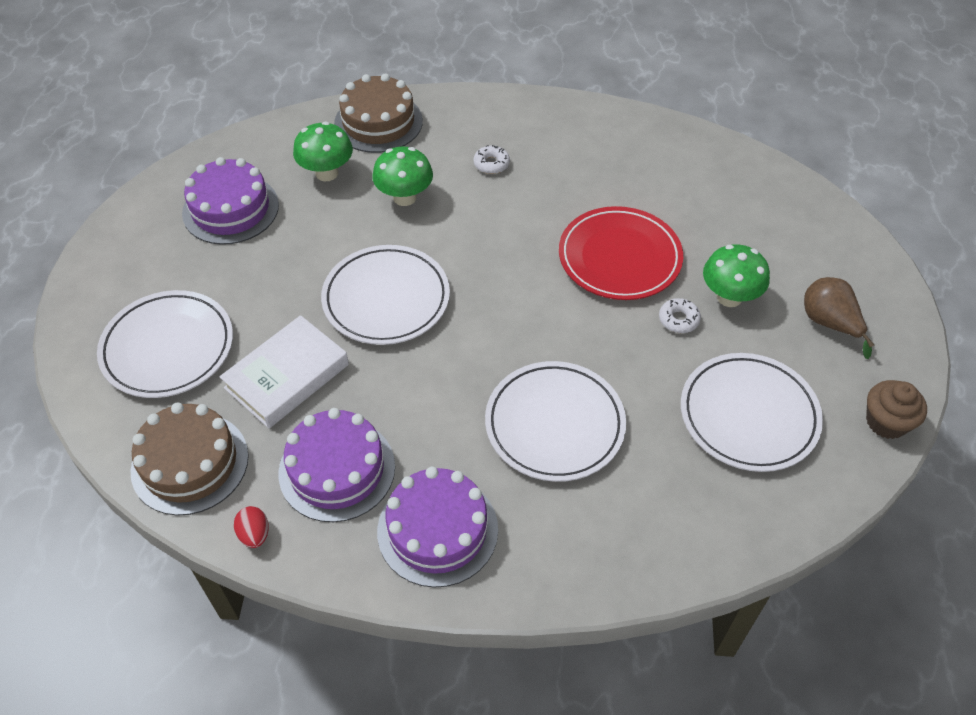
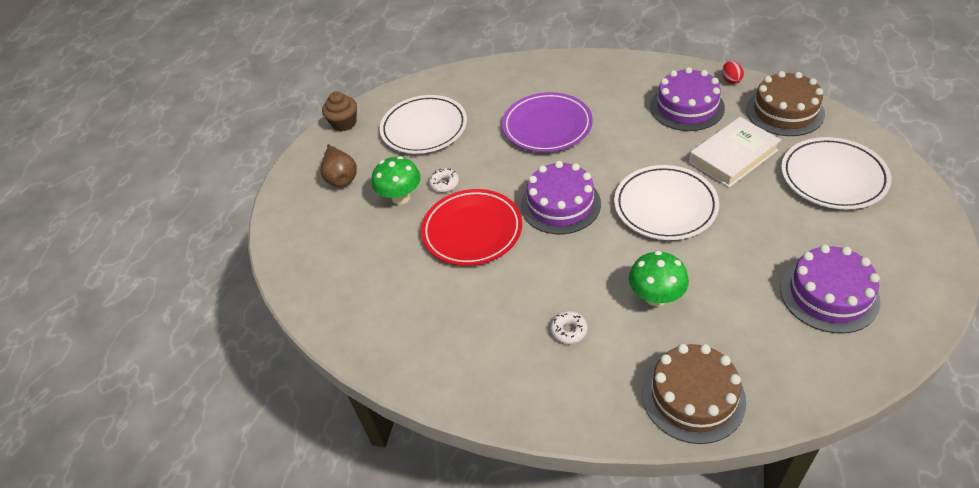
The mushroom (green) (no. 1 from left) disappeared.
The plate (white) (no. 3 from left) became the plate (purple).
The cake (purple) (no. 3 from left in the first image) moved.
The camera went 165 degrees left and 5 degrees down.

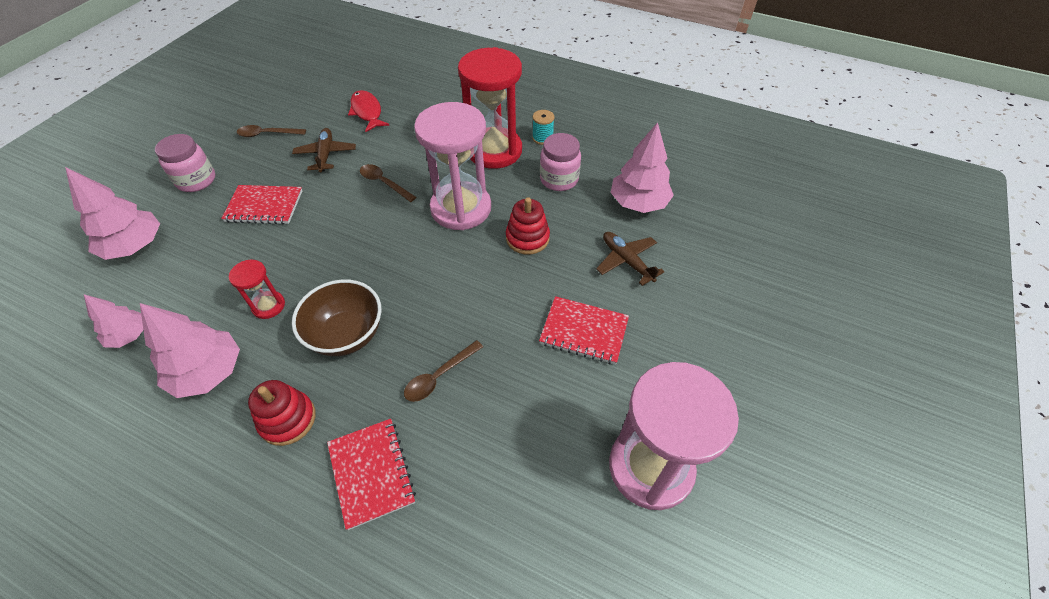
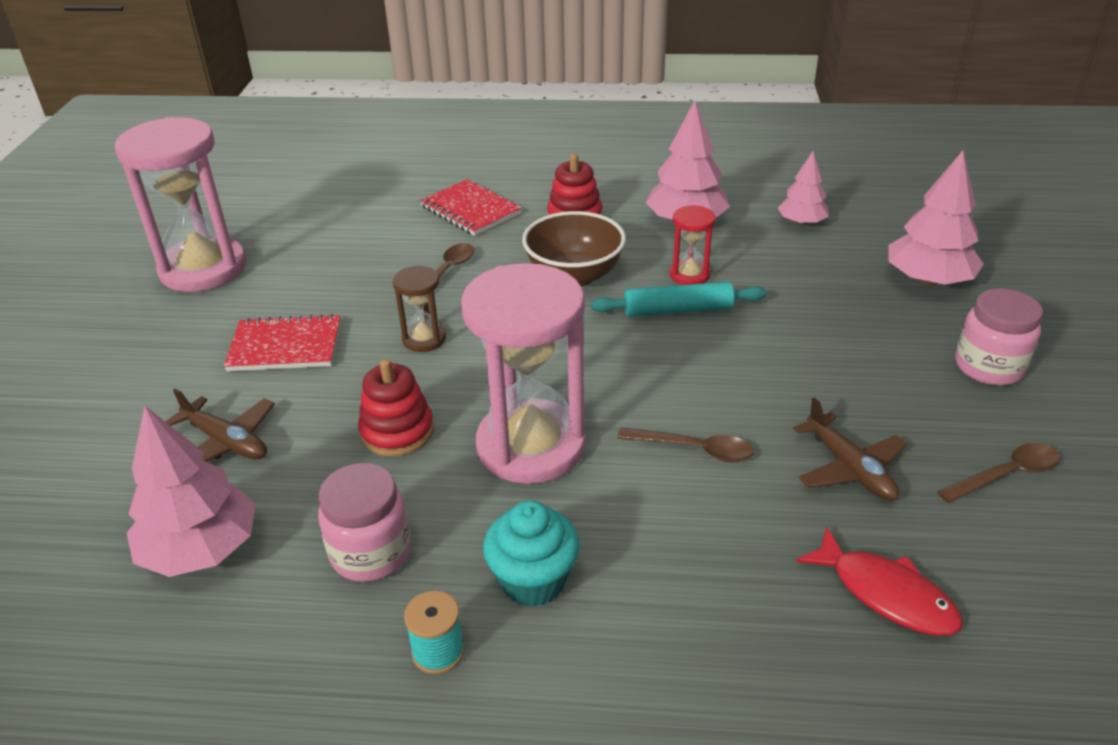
The hourglass (red) (no. 2 from left) was replaced by the cupcake (turquoise).
The notebook (red) (no. 1 from left) disappeared.
The hourglass (brown) appeared.
The rolling pin (turquoise) appeared.
The camera went 160 degrees right and 15 degrees down.

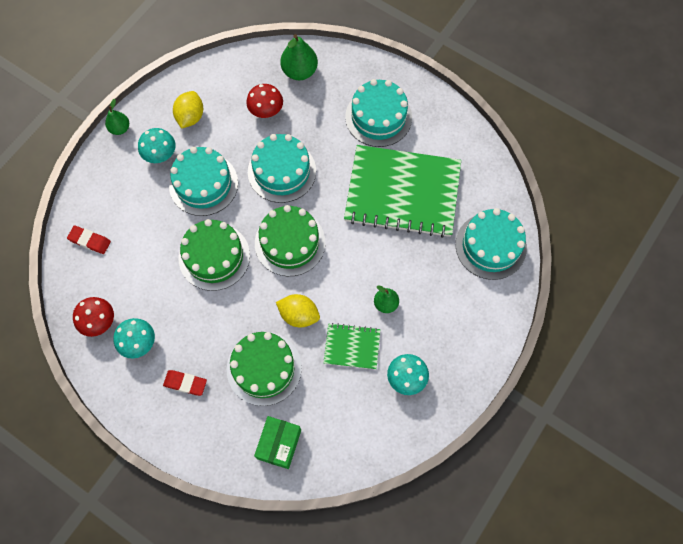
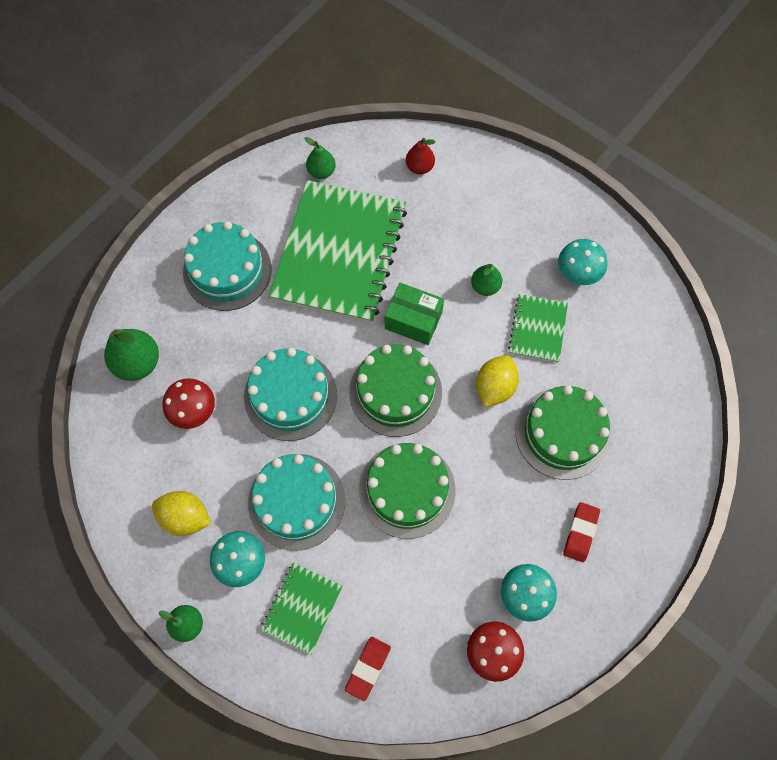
The cake (turquoise) (no. 4 from left) was replaced by the pear (red).
The box (green) moved.
The pear (green) (no. 3 from left) appeared.
The notebook (green) (no. 1 from left) appeared.
The camera went 85 degrees left and 0 degrees up.

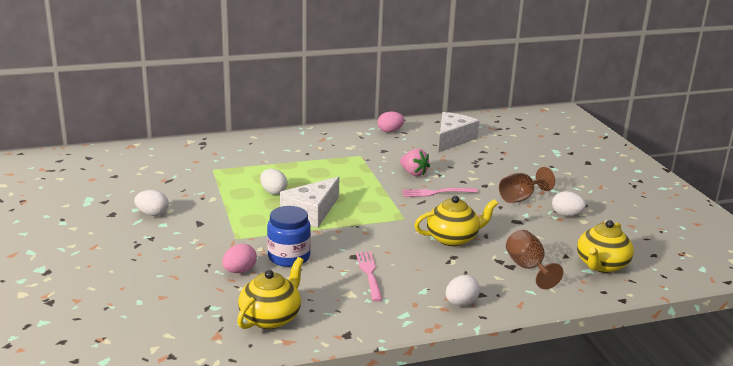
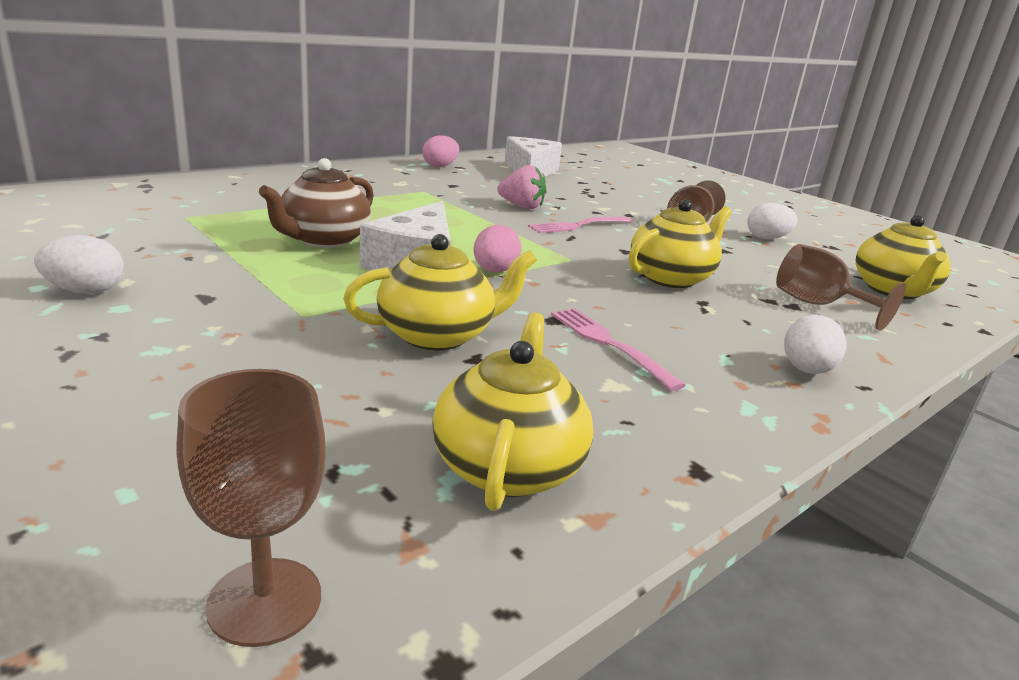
The egg (white) (no. 2 from left) was replaced by the teapot (brown).
The jar (blue) was replaced by the teapot (yellow) (no. 1 from left).
The egg (pink) (no. 1 from left in the first image) moved.
The goblet (brown) (no. 1 from left) appeared.
The camera went 25 degrees left and 0 degrees up.

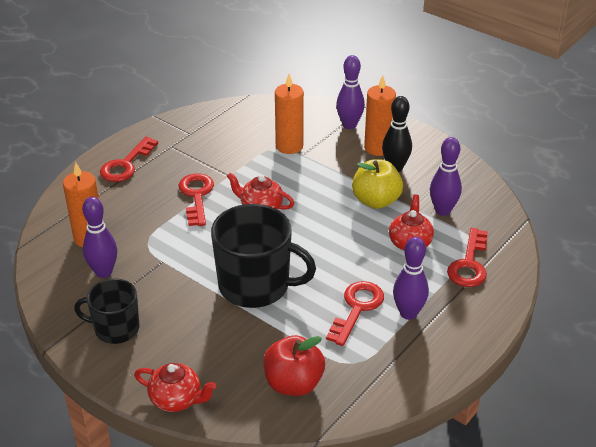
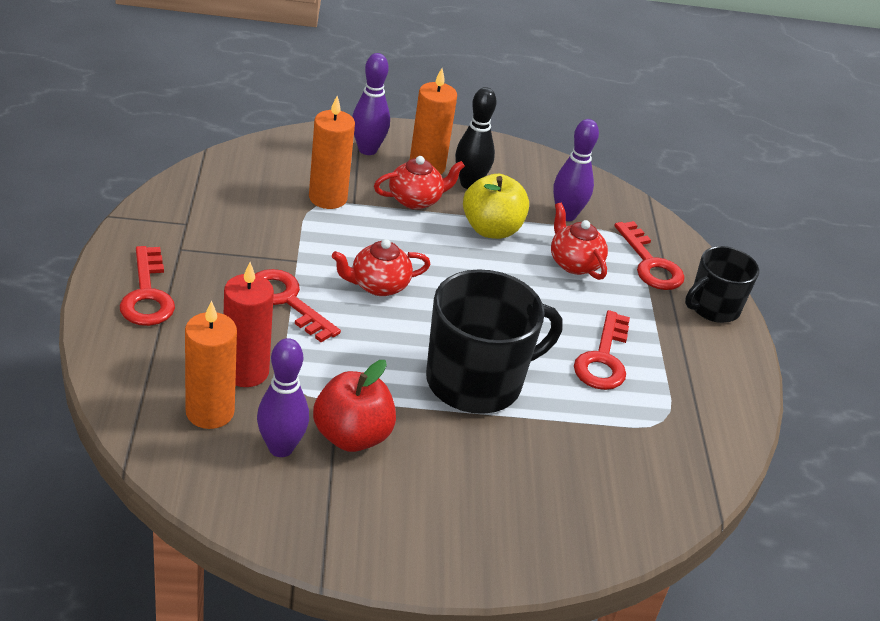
The bowling pin (purple) (no. 3 from left) disappeared.
The mug (black) (no. 1 from left in the first image) moved.
The key (red) (no. 3 from left) turned 150 degrees counterclockwise.
The apple (red) moved.
The teapot (red) (no. 1 from left in the first image) moved.
The candle (red) appeared.
The camera went 45 degrees left and 0 degrees up.

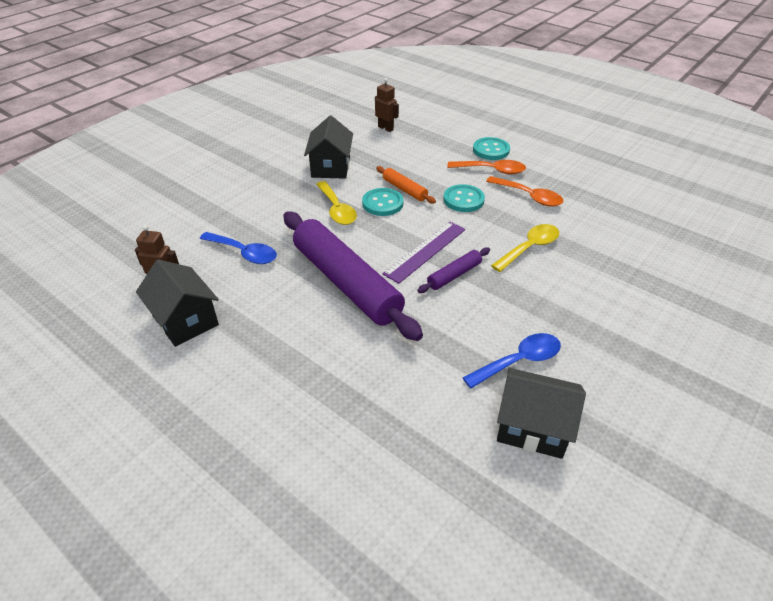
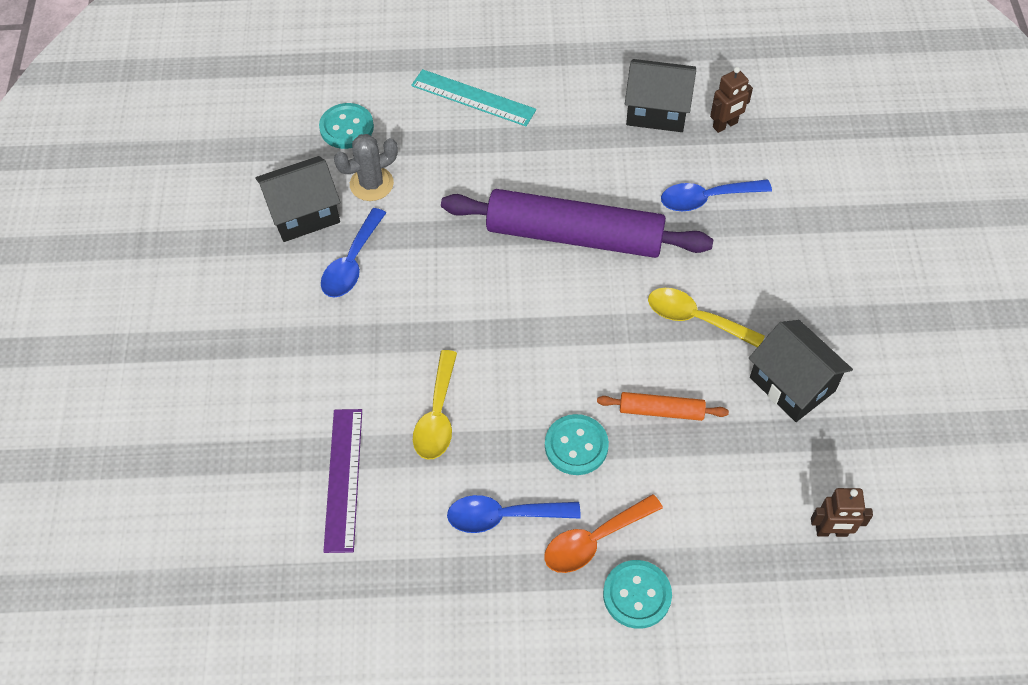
The spoon (orange) (no. 2 from left) became the spoon (blue) (no. 2 from left).
The button (turquoise) (no. 1 from left) moved.
The ruler (purple) moved.
The rolling pin (purple) (no. 2 from left) disappeared.
The ruler (turquoise) appeared.
The cactus (grey) appeared.
The camera went 140 degrees right and 15 degrees up.

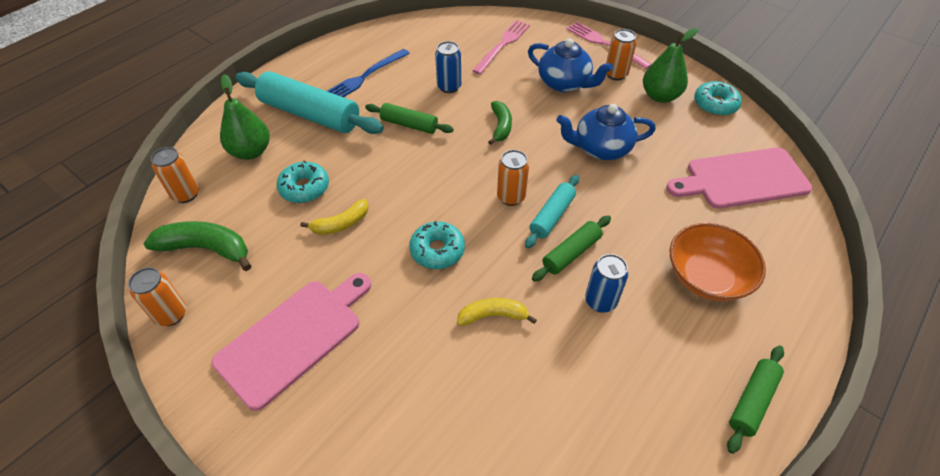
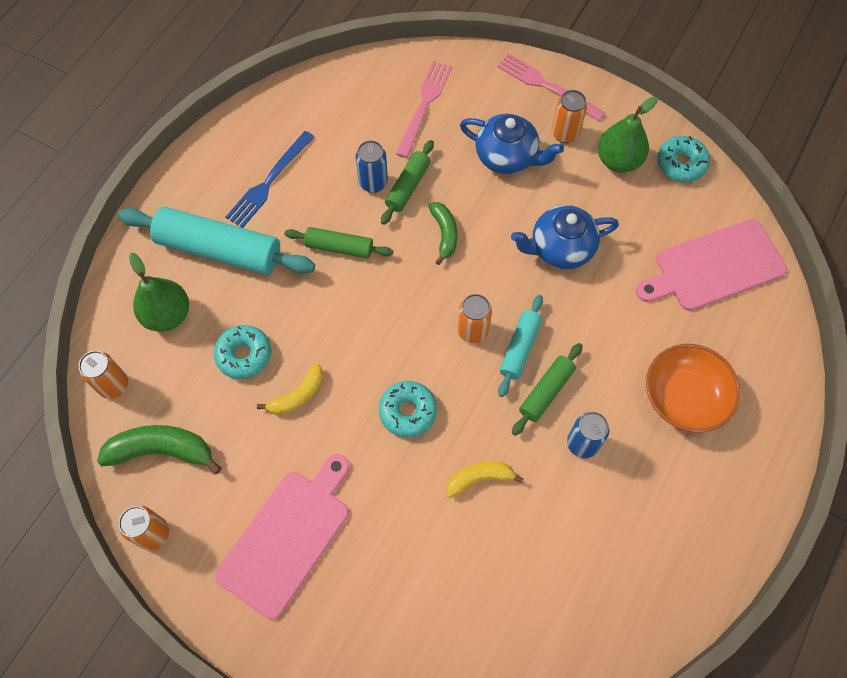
The rolling pin (green) (no. 3 from left in the first image) moved.
The camera went 10 degrees left and 15 degrees up.

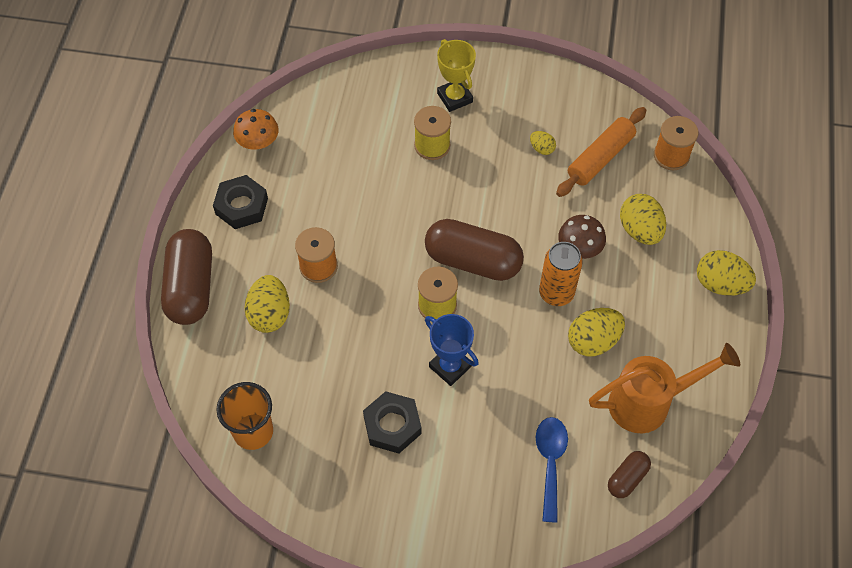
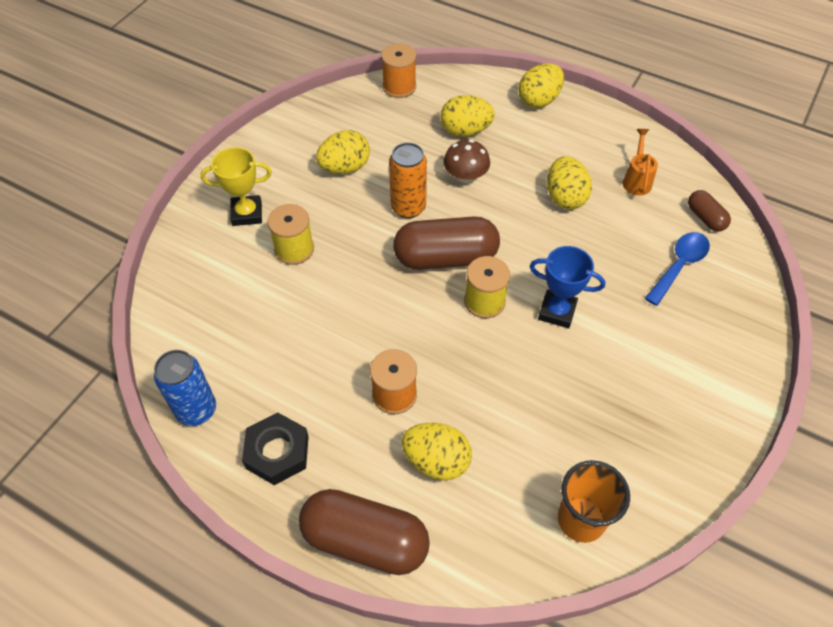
The rolling pin (orange) disappeared.
The mushroom (orange) was replaced by the can (blue).
The egg (yellow) (no. 2 from left in the first image) changed to 1.90 times the size.
The capsule (brown) (no. 2 from left) turned 45 degrees clockwise.
The can (orange) moved.
The trophy (blue) turned 45 degrees clockwise.
The watering can (orange) changed to 0.53 times the size.
The nut (black) (no. 2 from left) disappeared.
The spoon (blue) turned 105 degrees clockwise.
The camera went 70 degrees left and 5 degrees down.

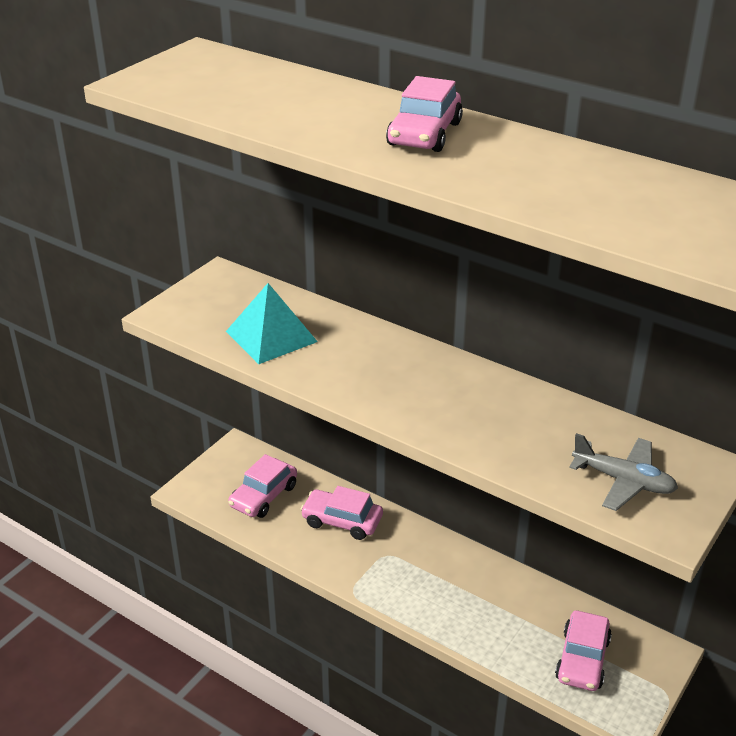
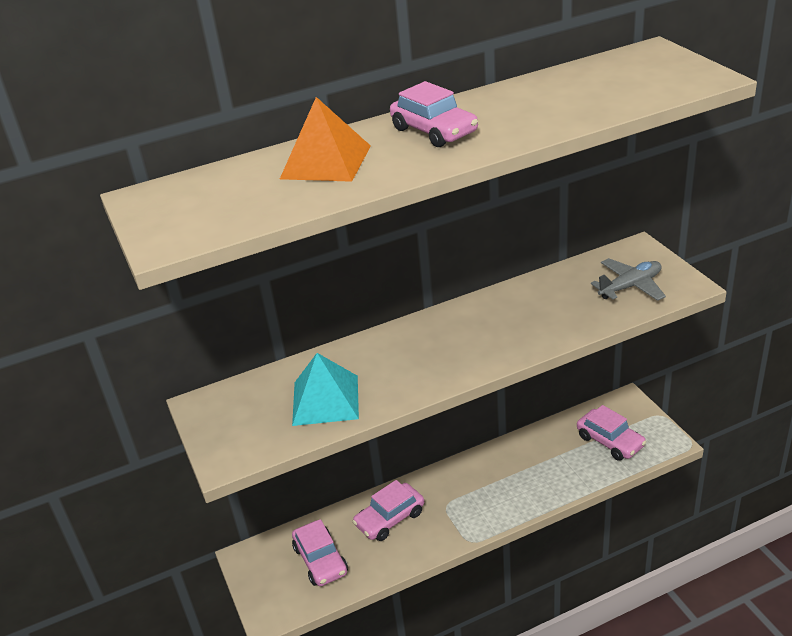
The pyramid (orange) appeared.
The camera went 55 degrees left and 0 degrees up.

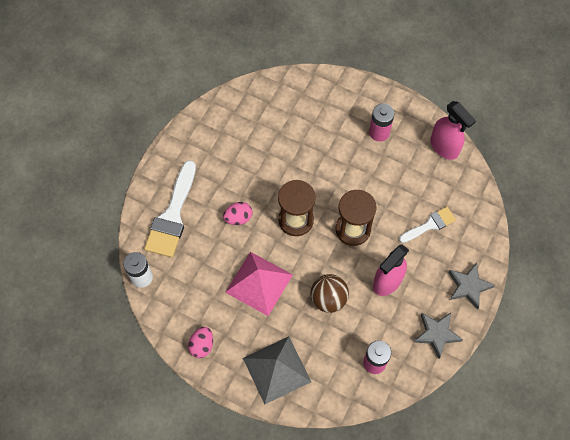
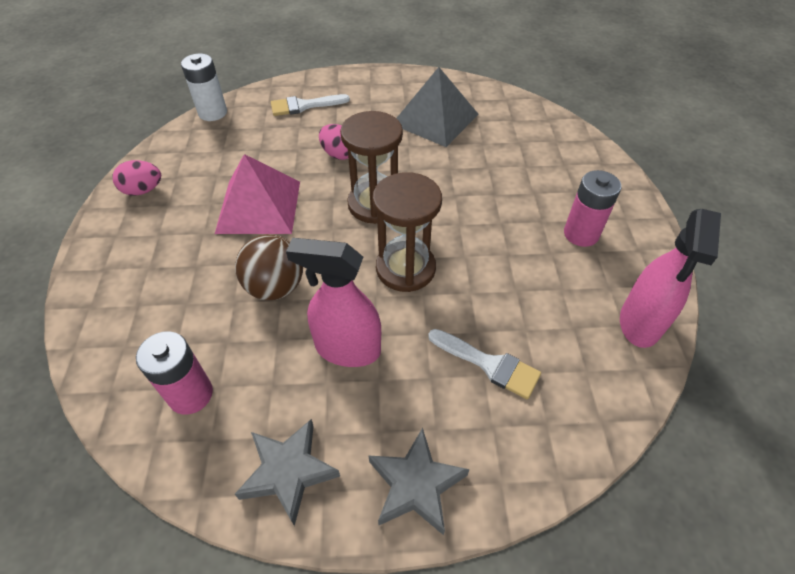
The brush (white) (no. 1 from left) changed to 0.58 times the size.
The pyramid (grey) moved.
The camera went 60 degrees right and 15 degrees down.

